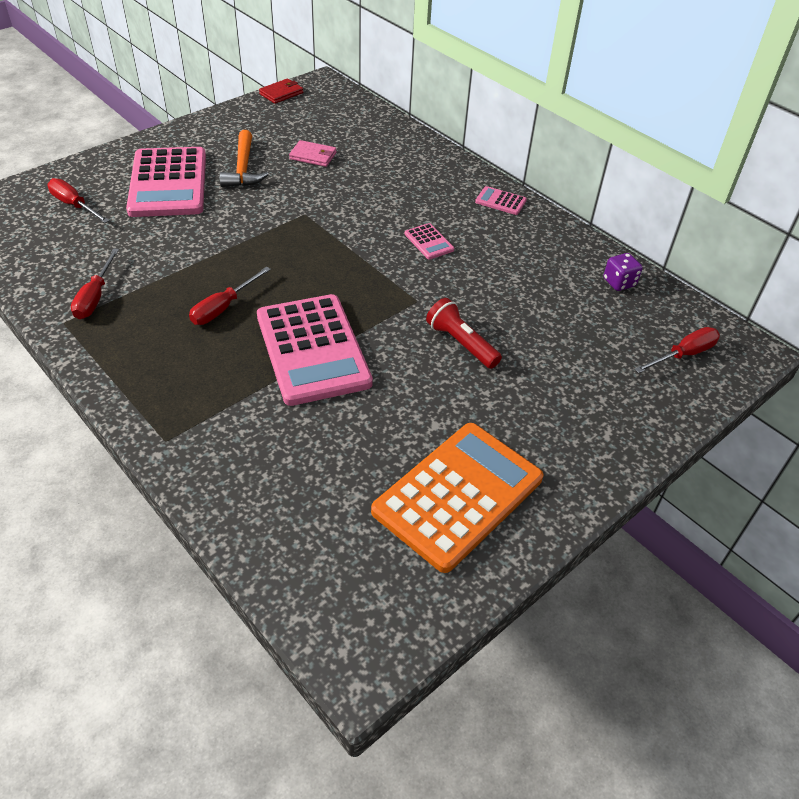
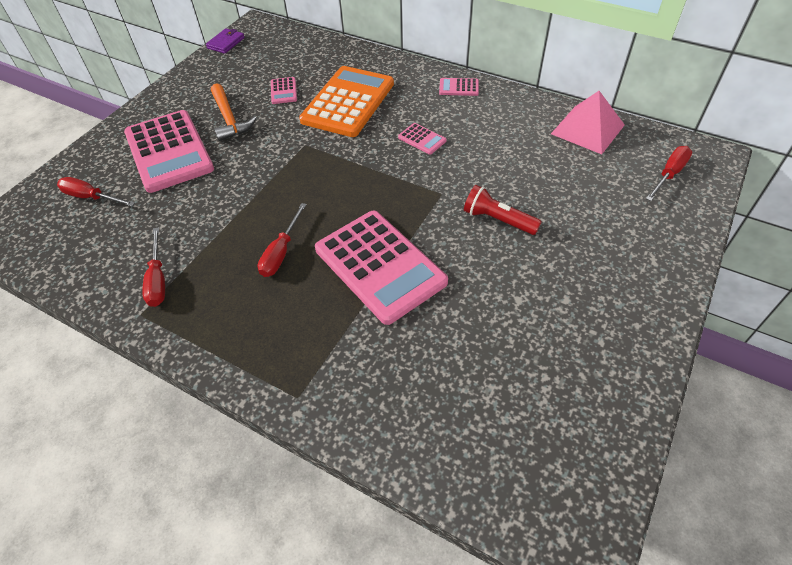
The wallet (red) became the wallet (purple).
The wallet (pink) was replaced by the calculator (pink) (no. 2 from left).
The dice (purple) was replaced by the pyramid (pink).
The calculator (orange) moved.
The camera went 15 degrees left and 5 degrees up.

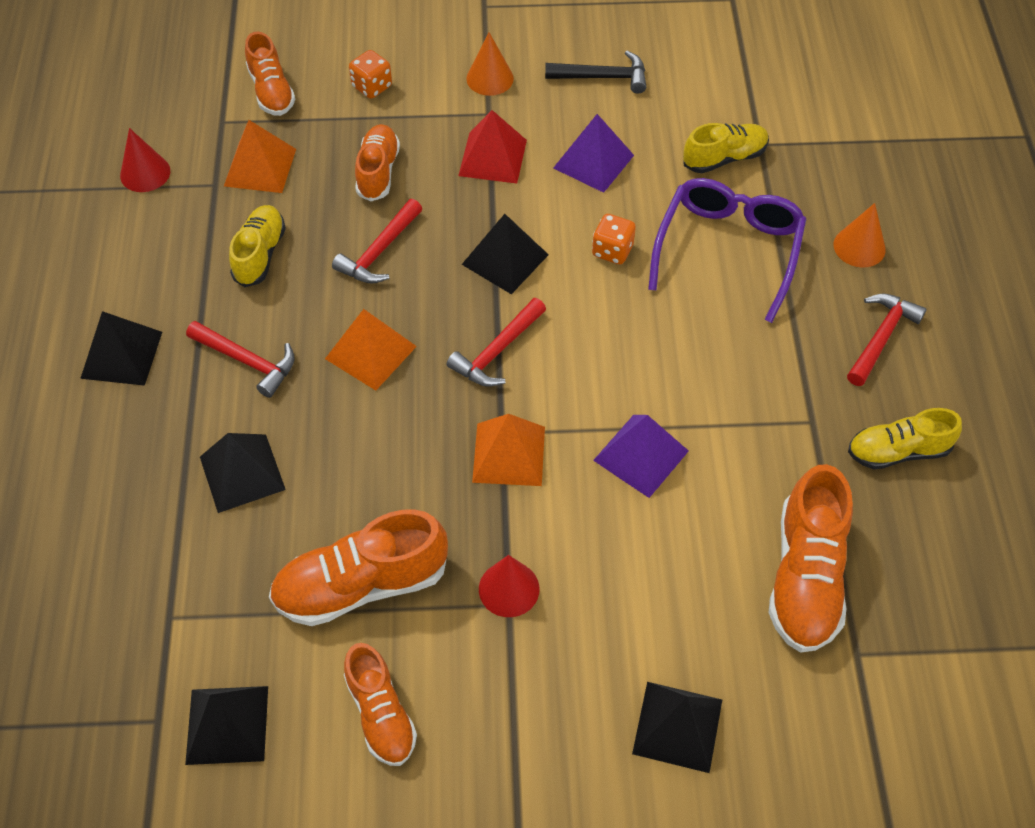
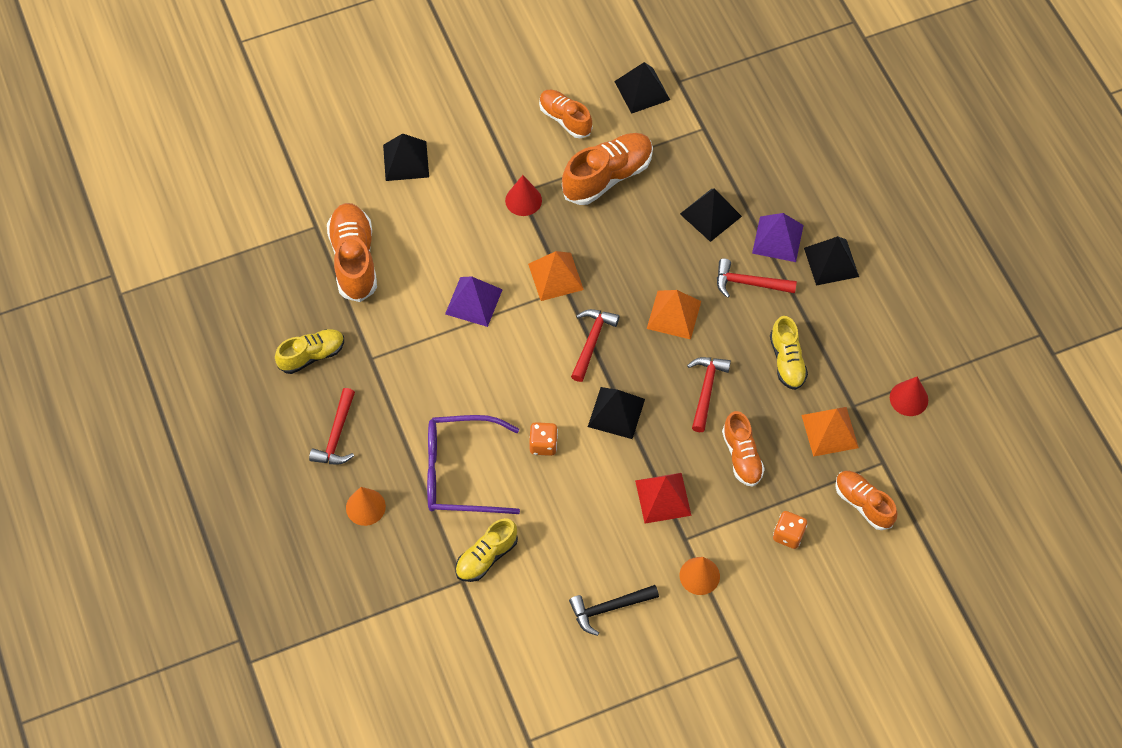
The pyramid (purple) (no. 1 from left in the first image) moved.
The glasses (purple) turned 90 degrees clockwise.
The camera went 160 degrees right and 5 degrees up.

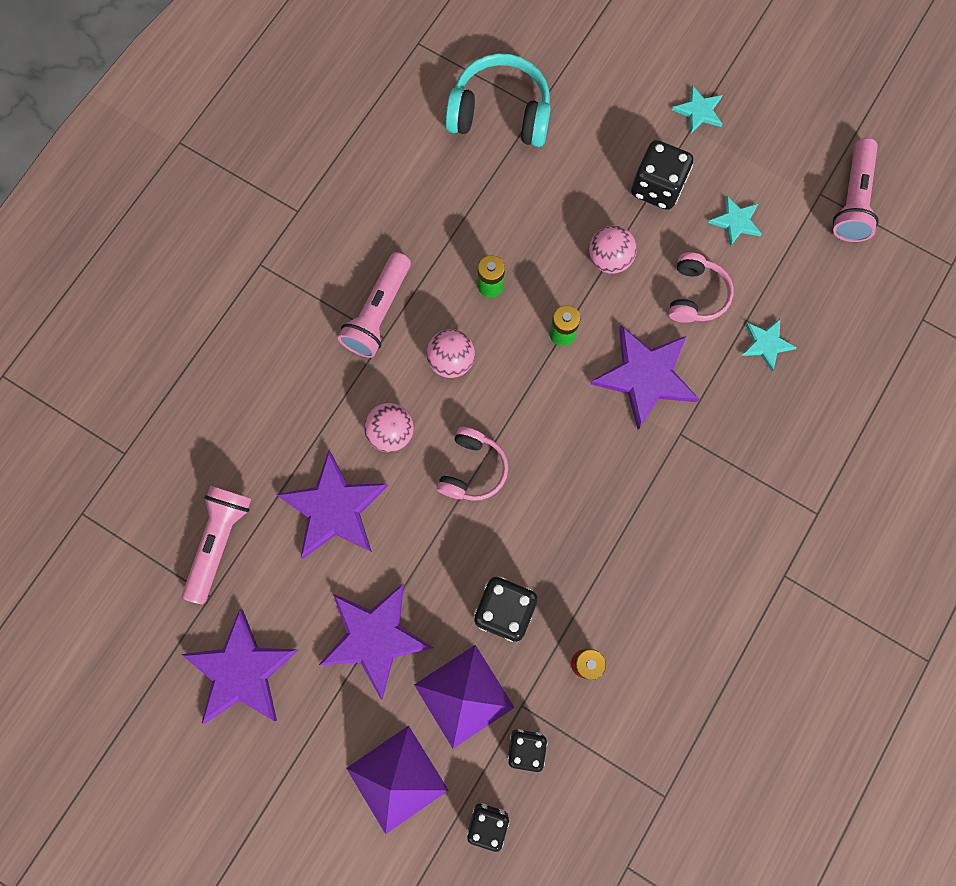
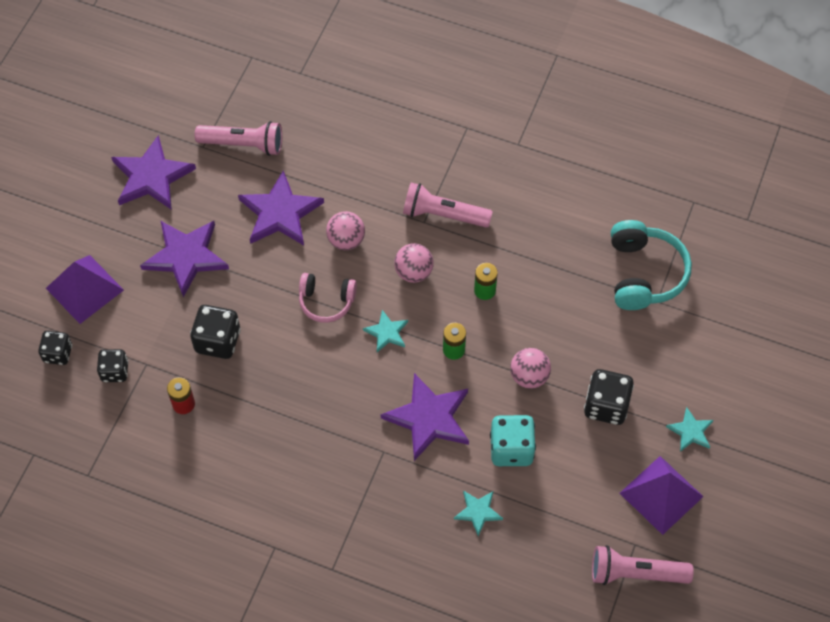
The star (turquoise) (no. 2 from left in the first image) moved.
The headphones (pink) (no. 2 from left) was replaced by the dice (turquoise).
The pyramid (purple) (no. 2 from left) moved.
The camera went 80 degrees right and 15 degrees down.

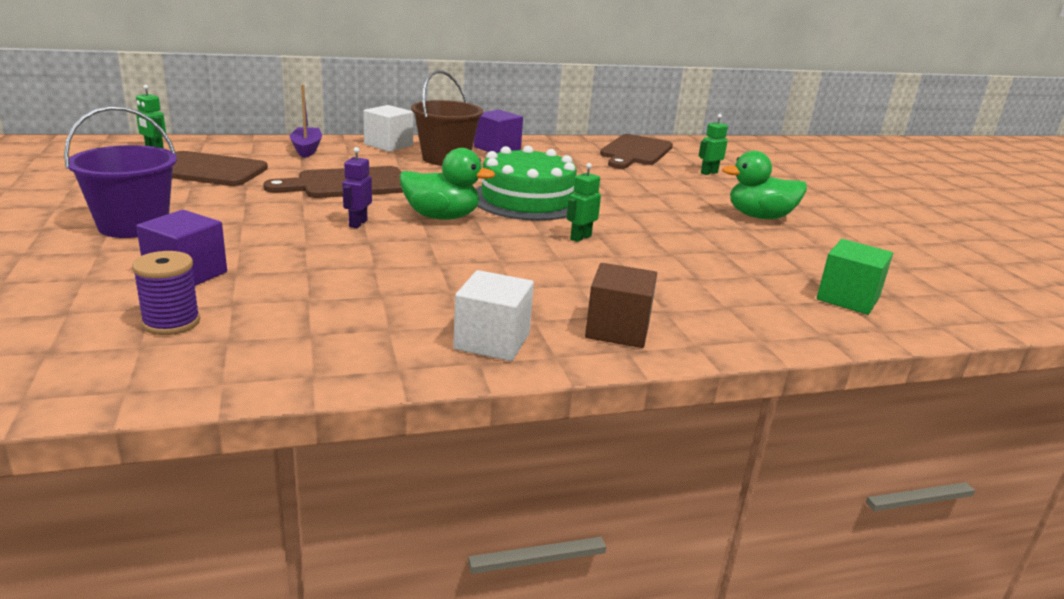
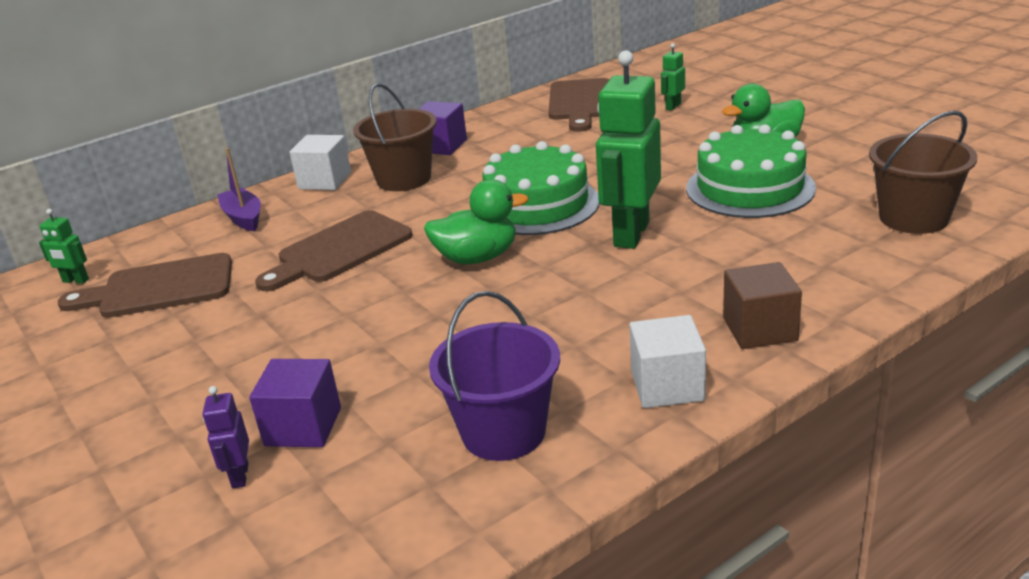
The bucket (purple) moved.
The robot (purple) moved.
The robot (green) (no. 2 from left) changed to 2.27 times the size.
The cube (green) was replaced by the bucket (brown) (no. 2 from left).
The spool (purple) disappeared.
The cake (green) (no. 2 from left) appeared.
The camera went 15 degrees left and 5 degrees up.

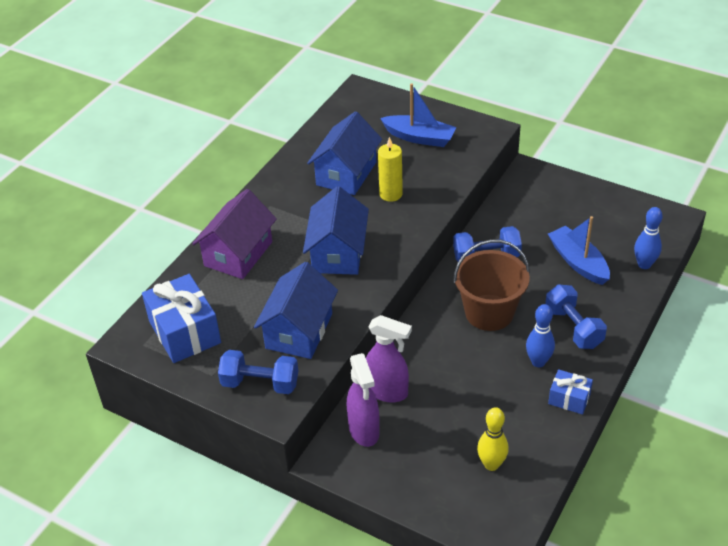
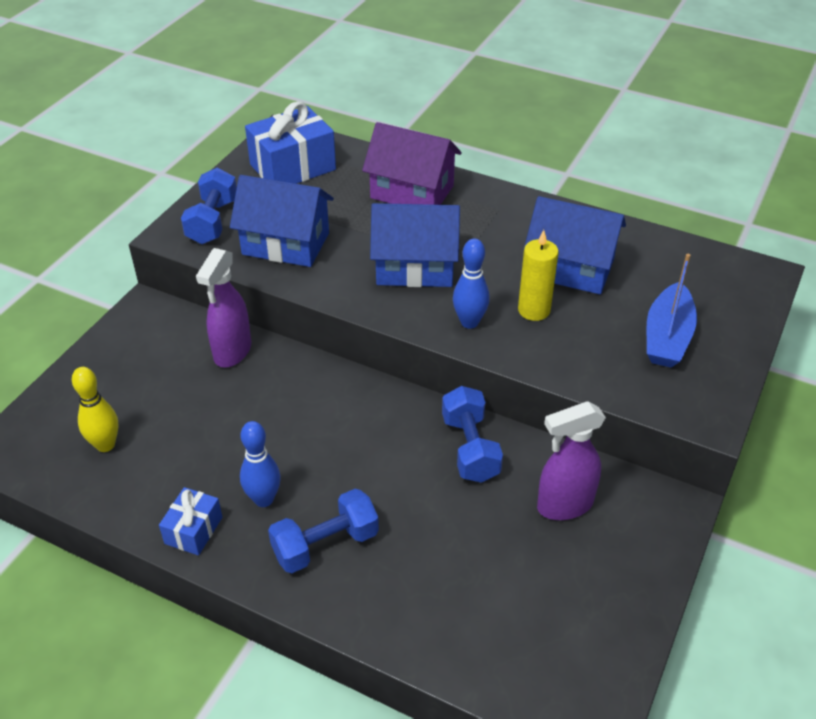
The bowling pin (blue) (no. 2 from left) moved.
The boat (blue) (no. 2 from left) disappeared.
The bucket (brown) disappeared.
The spray bottle (purple) (no. 1 from left in the first image) moved.
The camera went 85 degrees right and 0 degrees up.

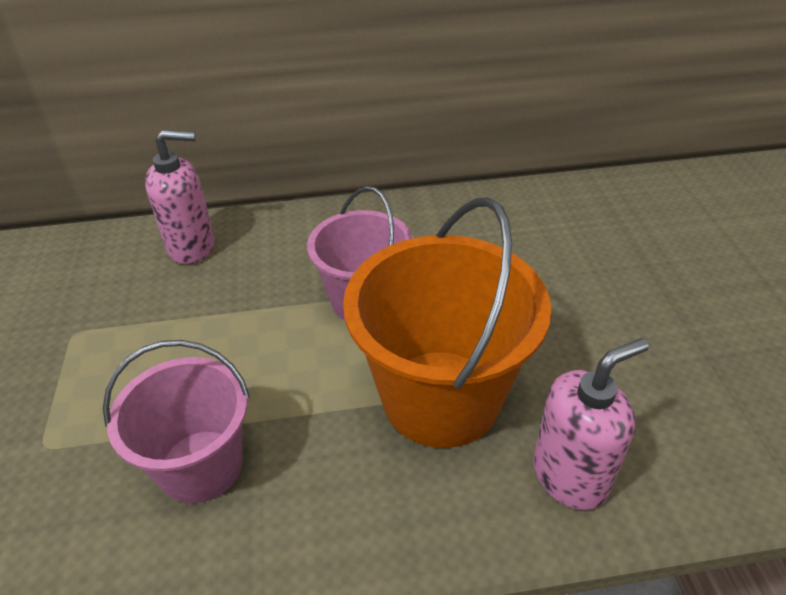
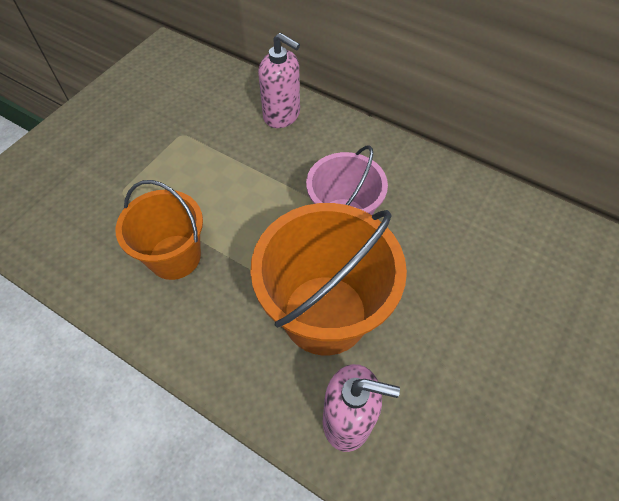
The bucket (pink) (no. 1 from left) became the bucket (orange) (no. 1 from left).
The camera went 40 degrees right and 15 degrees up.

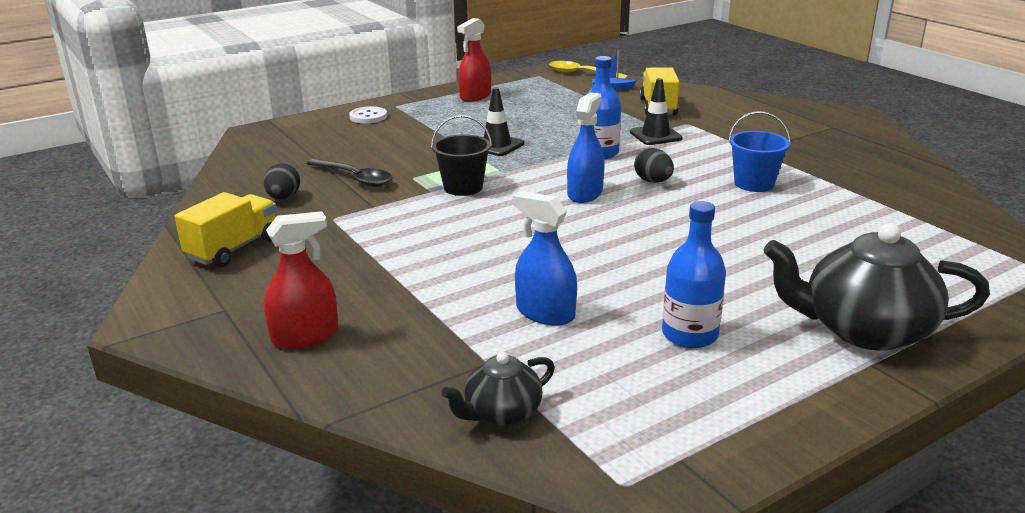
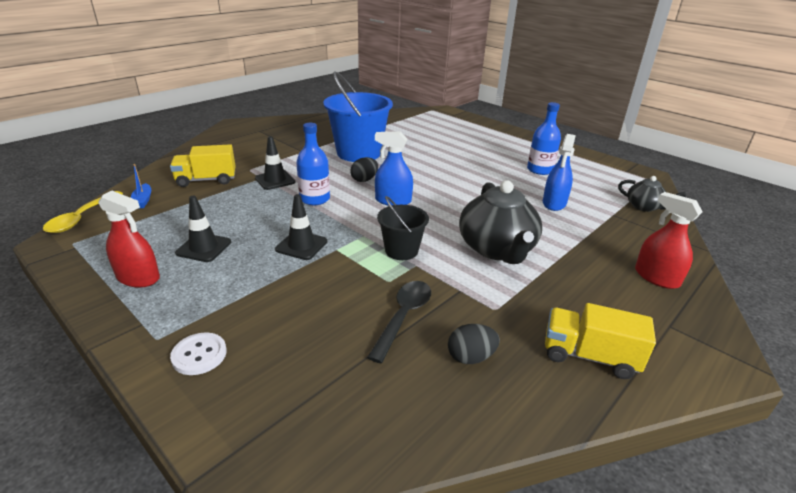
The bucket (blue) changed to 1.85 times the size.
The teapot (black) (no. 2 from left in the first image) moved.
The traffic cone (black) (no. 1 from left) appeared.
The camera went 105 degrees left and 5 degrees up.

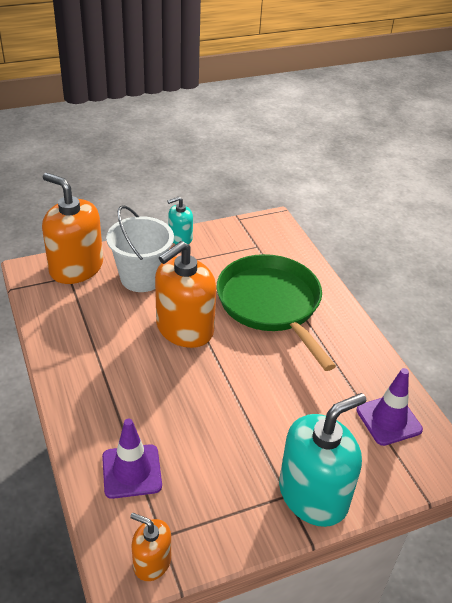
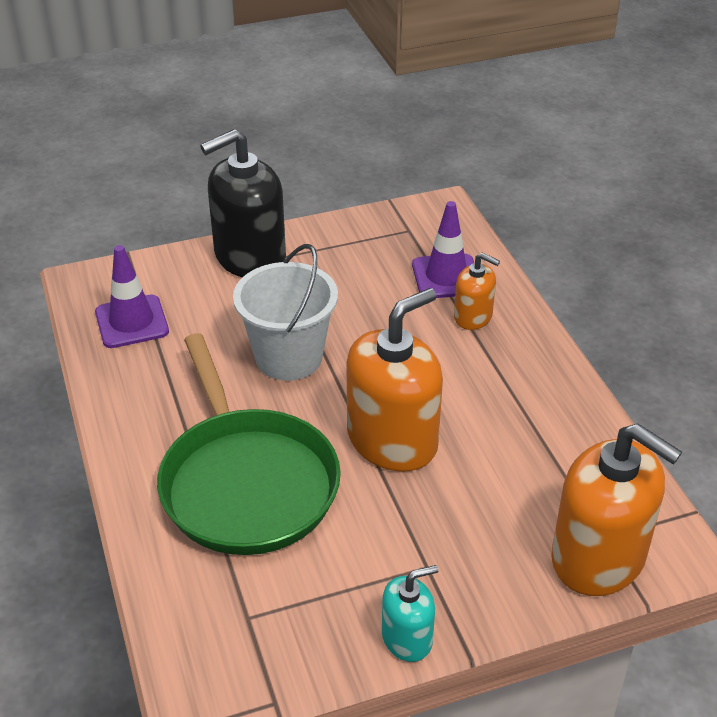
The bucket (white) moved.
The soap dispenser (turquoise) (no. 2 from left) became the soap dispenser (black).
The soap dispenser (orange) (no. 2 from left) moved.
The camera went 175 degrees left and 0 degrees up.

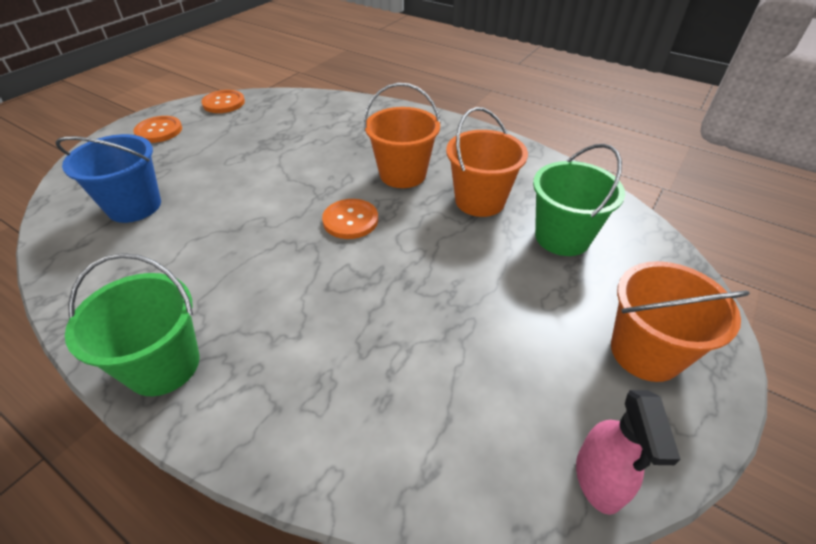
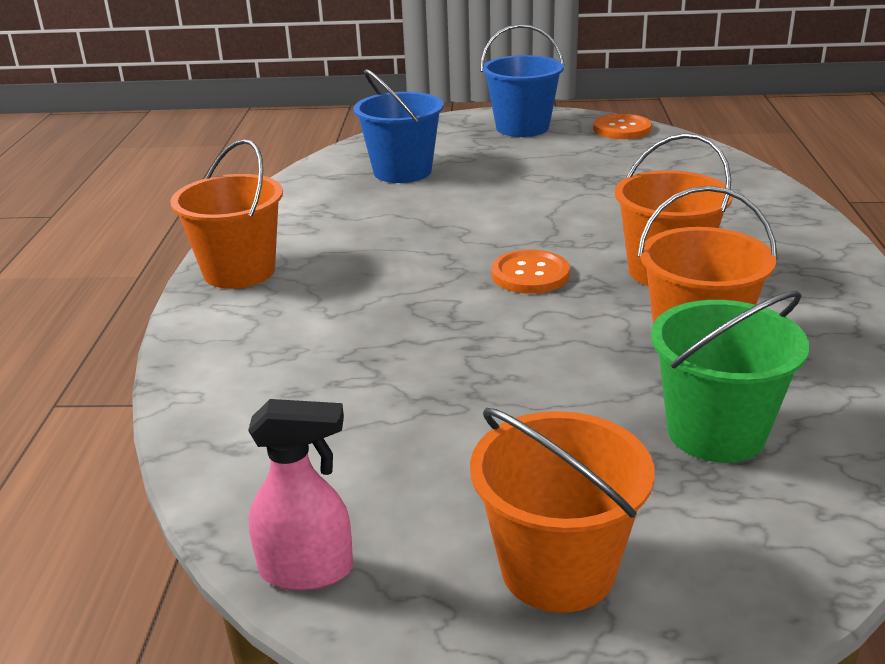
The button (orange) (no. 1 from left) was replaced by the bucket (blue) (no. 2 from left).
The bucket (green) (no. 1 from left) became the bucket (orange) (no. 1 from left).
The spray bottle (pink) turned 150 degrees counterclockwise.
The camera went 60 degrees right and 15 degrees down.

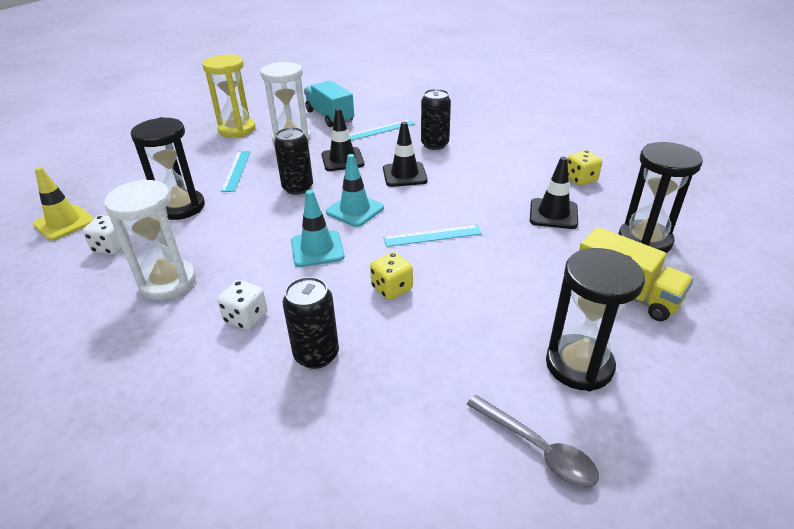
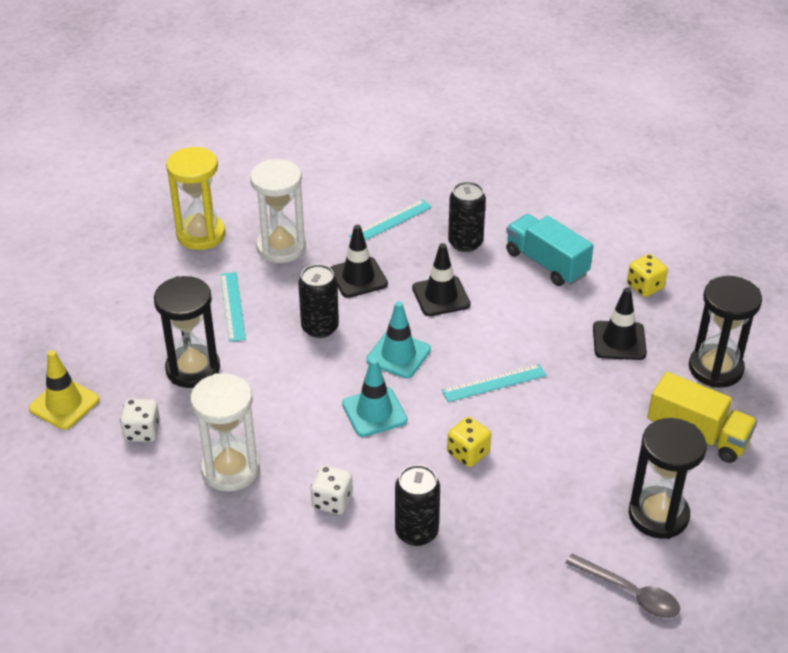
The truck (turquoise) moved.
The camera went 10 degrees left and 5 degrees up.

